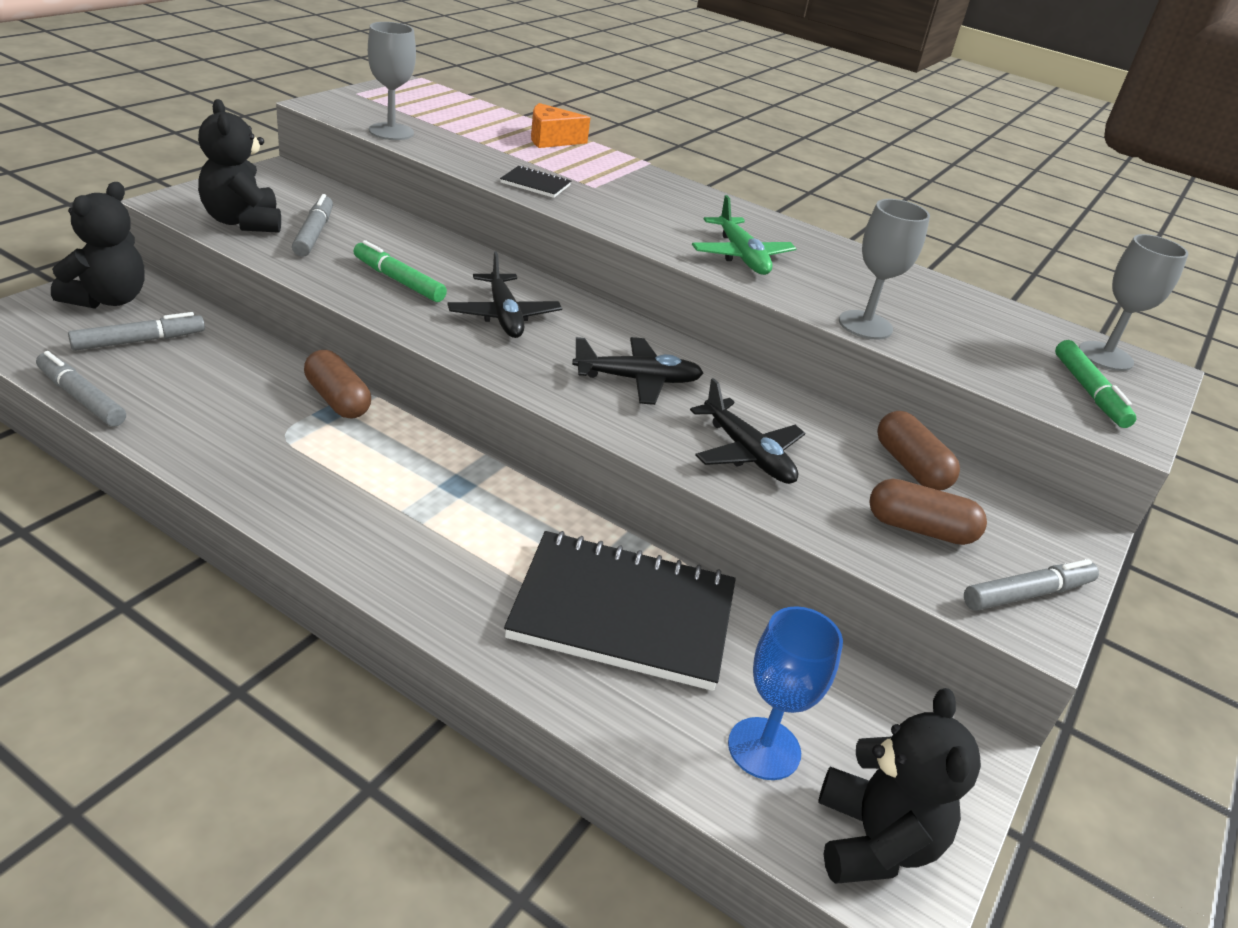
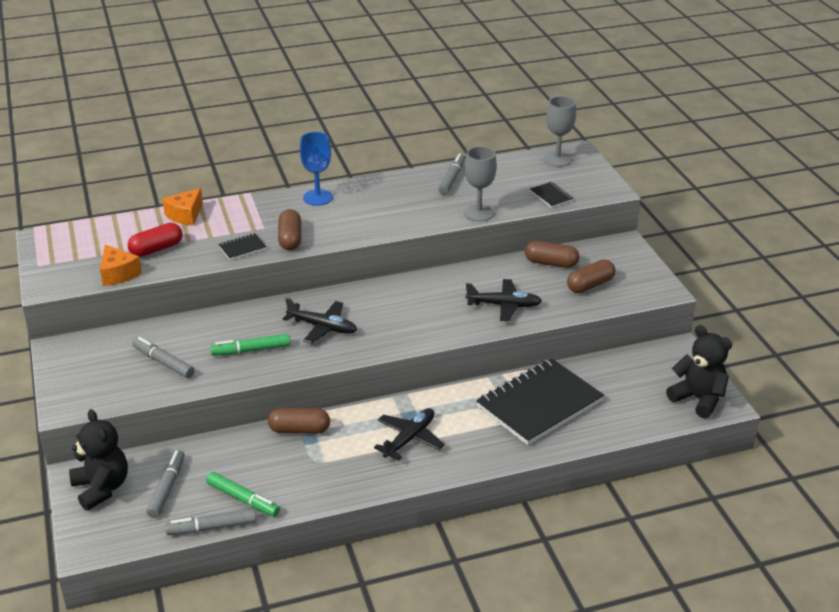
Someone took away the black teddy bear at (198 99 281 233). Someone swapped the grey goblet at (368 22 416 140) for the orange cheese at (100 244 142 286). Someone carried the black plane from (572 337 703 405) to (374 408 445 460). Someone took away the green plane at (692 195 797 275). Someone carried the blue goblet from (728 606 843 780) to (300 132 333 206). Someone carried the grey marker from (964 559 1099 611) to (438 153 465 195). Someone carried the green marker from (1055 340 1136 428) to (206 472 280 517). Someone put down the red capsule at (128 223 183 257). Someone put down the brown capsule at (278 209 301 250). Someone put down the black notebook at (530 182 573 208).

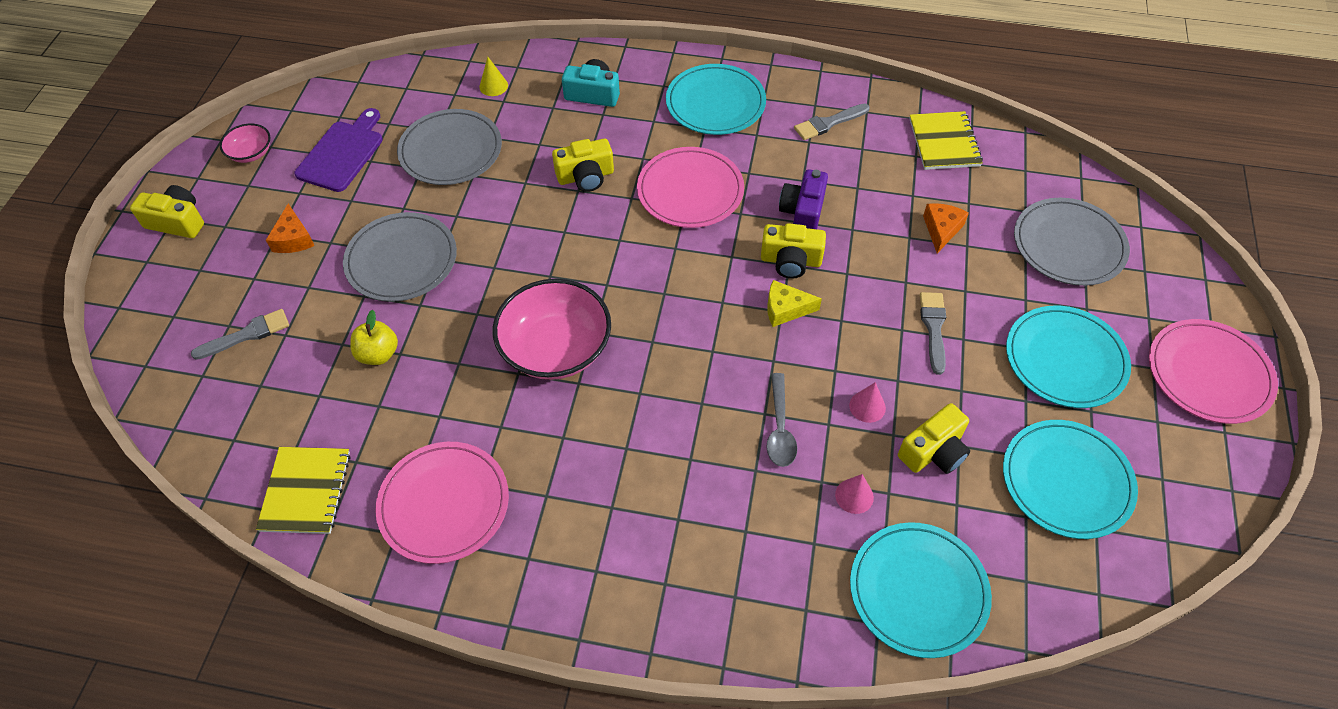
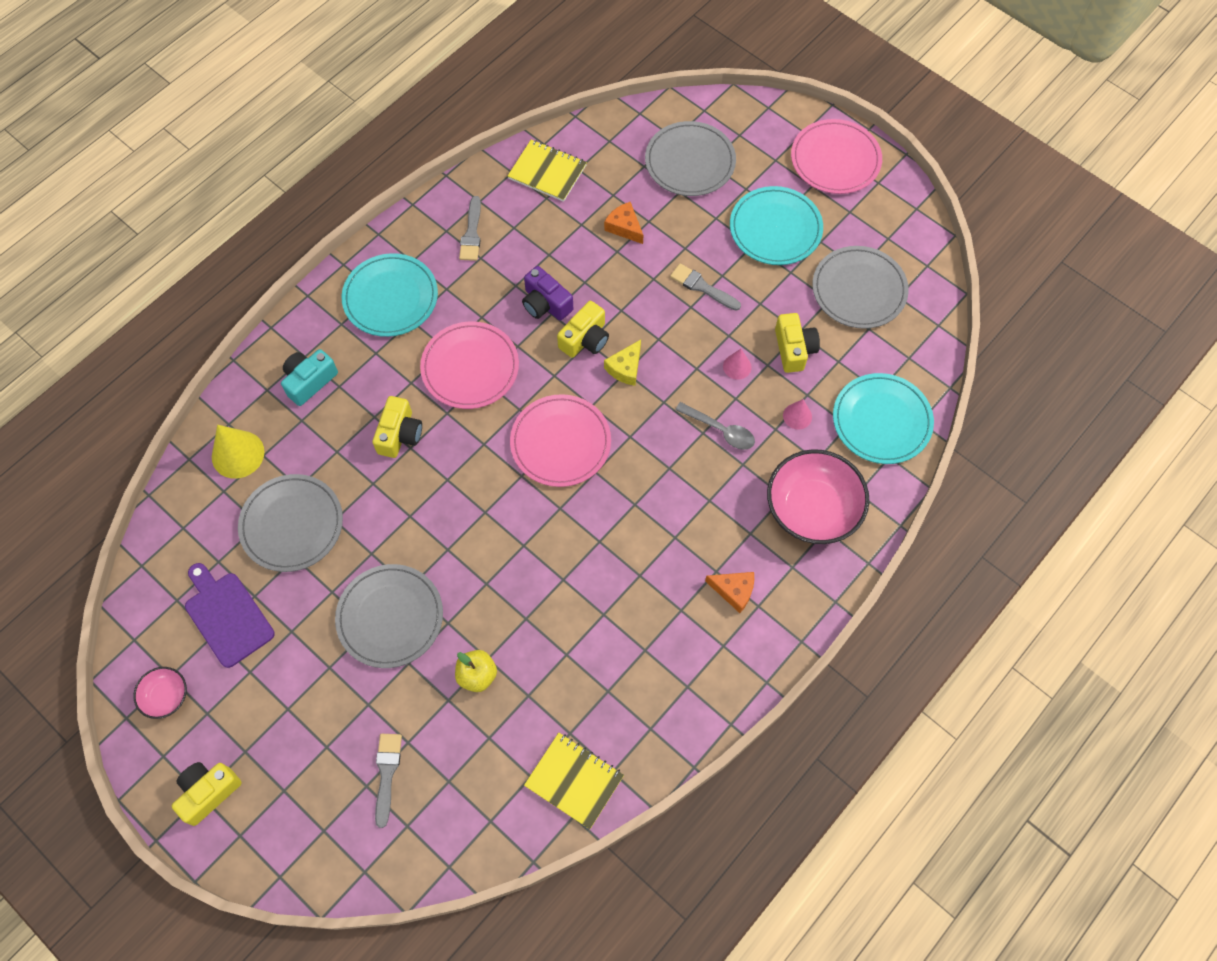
Someone carried the orange cheese from (266 203 315 253) to (705 572 754 613). Someone carried the pink plate from (375 442 509 564) to (510 394 611 487). Someone scaled the yellow cone at (479 57 508 96) by 1.78. Someone carried the pink bowl from (493 279 611 380) to (767 449 869 544). Someone repainted the turquoise plate at (1003 420 1138 539), which became the grey plate at (812 246 909 329).

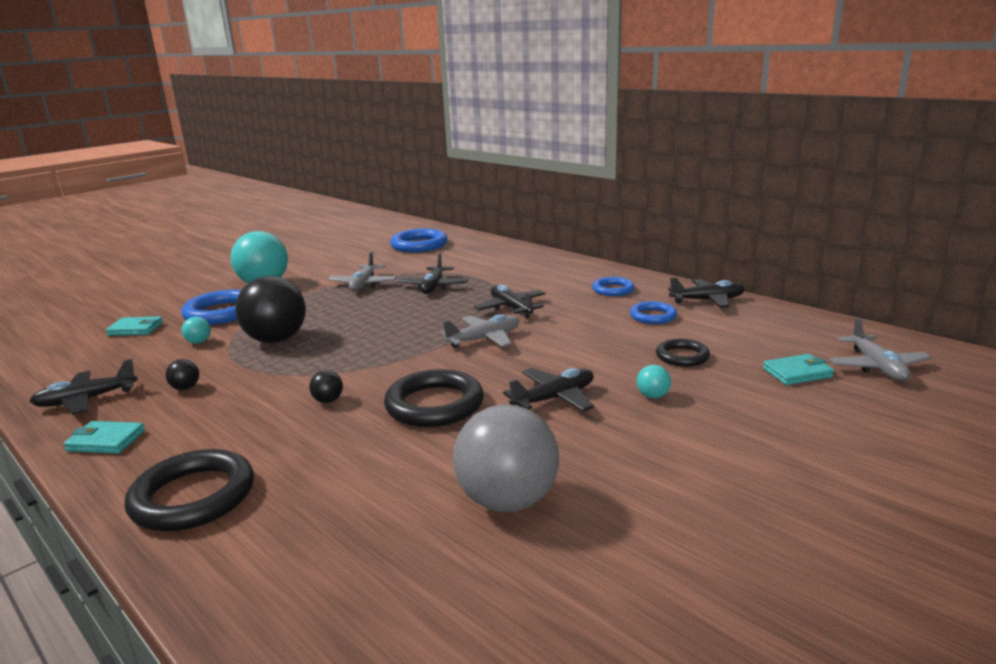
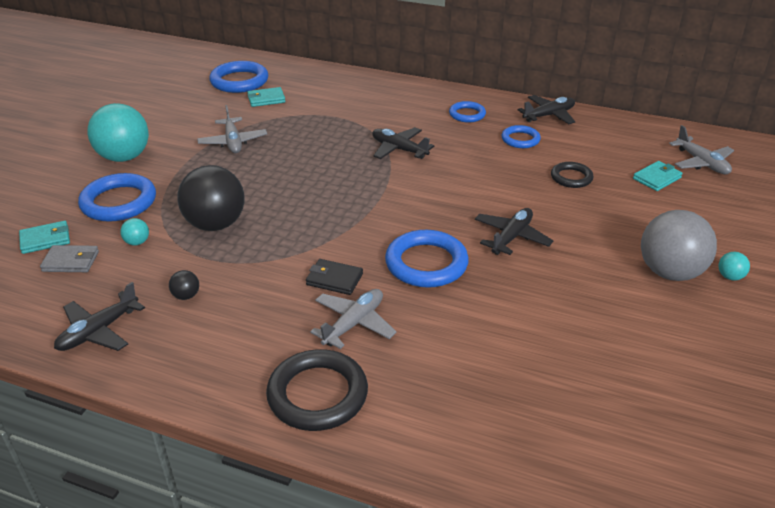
Someone carried the turquoise wallet from (63 421 145 454) to (247 87 286 107). Someone swapped the black ball at (309 370 343 403) for the black wallet at (306 259 363 295). Someone repainted the black ring at (384 369 484 427), which became the blue ring at (385 230 469 288). Someone took away the black plane at (398 253 468 294). Someone carried the grey plane from (440 314 520 348) to (310 289 397 349). Someone carried the grey ball from (453 404 559 512) to (641 210 717 281). Someone carried the turquoise ball from (637 365 671 399) to (718 252 750 281). Someone put down the grey wallet at (40 245 99 272).

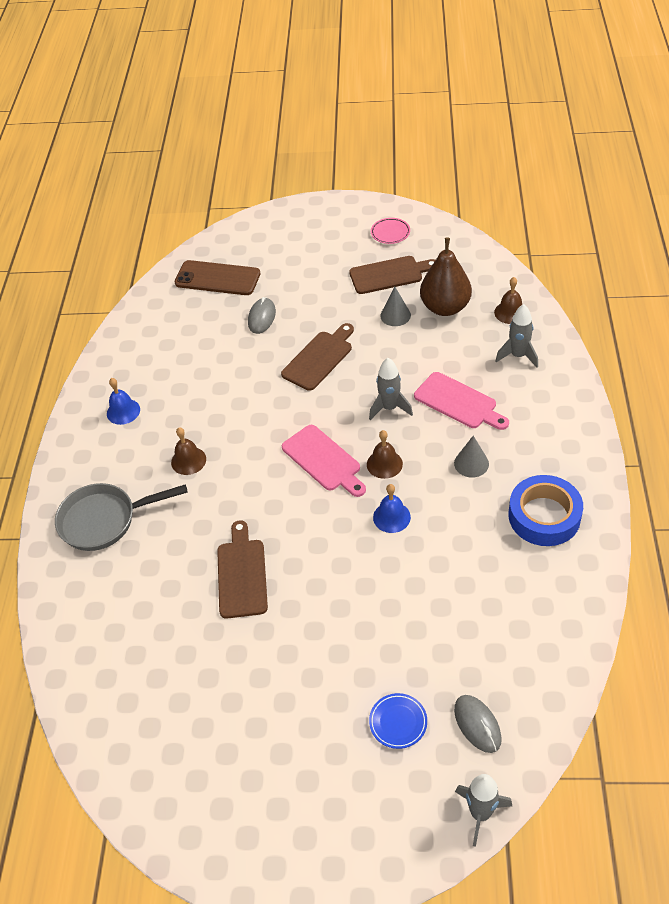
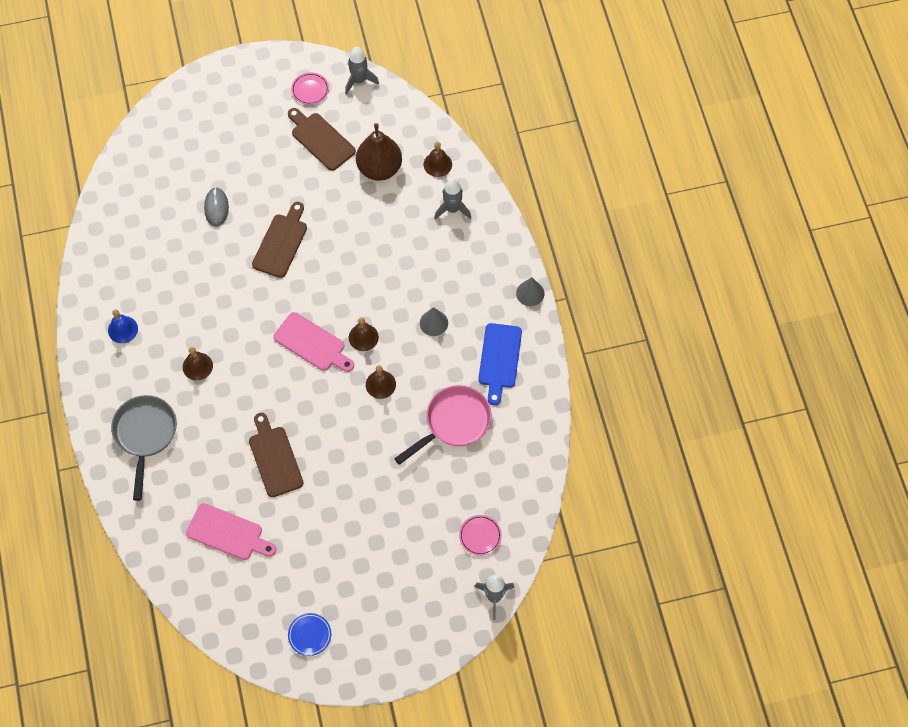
Someone rotated the grey pan at (55 483 188 551) by 120 degrees clockwise. Someone took away the brown phone at (175 260 260 295). Someone rotated the brown cutting board at (349 256 435 294) by 105 degrees counterclockwise. Someone carried the grey rocket from (369 358 413 420) to (345 47 379 94). Someone carried the blue plate from (369 693 427 749) to (288 613 331 656). Someone repainted the blue bell at (373 484 411 533), which became the brown bell at (366 365 396 399). Someone carried the grey cone from (380 287 411 326) to (516 277 544 306). Someone carried the pink cutting board from (414 372 509 430) to (186 503 276 560). Someone swapped the grey mouse at (454 695 502 753) for the pink plate at (459 515 502 556). Someone swapped the blue tape at (509 475 583 546) for the blue cutting board at (478 323 522 405). Someone put down the pink pan at (394 385 492 465).

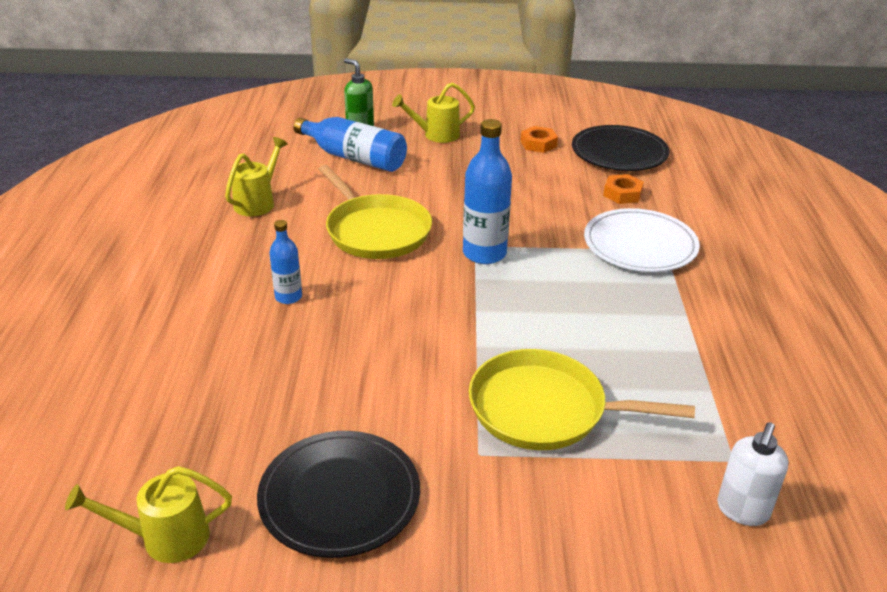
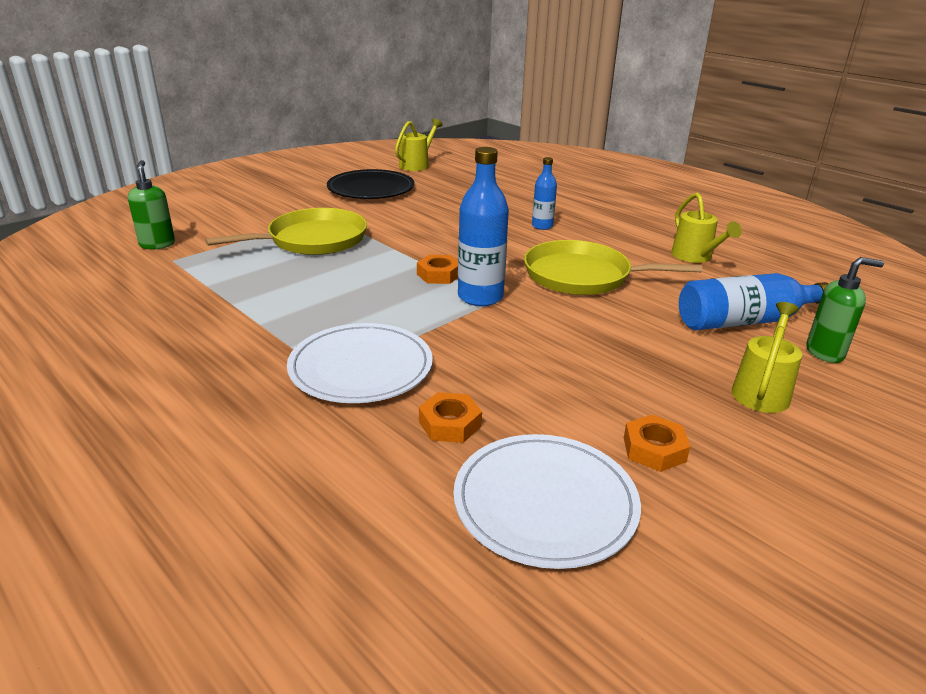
Someone repainted the black plate at (572 125 669 171), which became the white plate at (453 434 641 569). Someone repainted the white soap dispenser at (717 422 788 526), which became the green soap dispenser at (128 160 175 249). Someone put down the orange nut at (417 255 458 284).

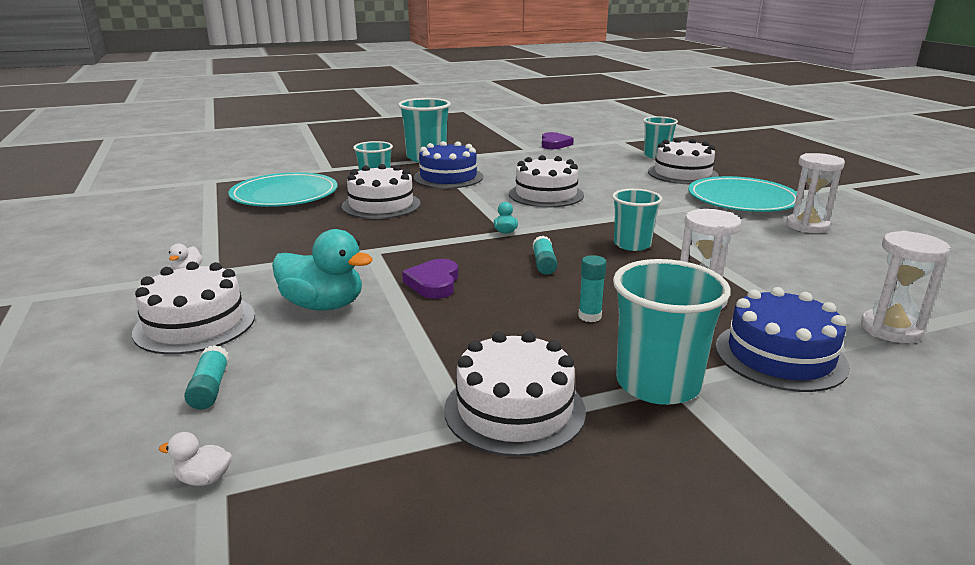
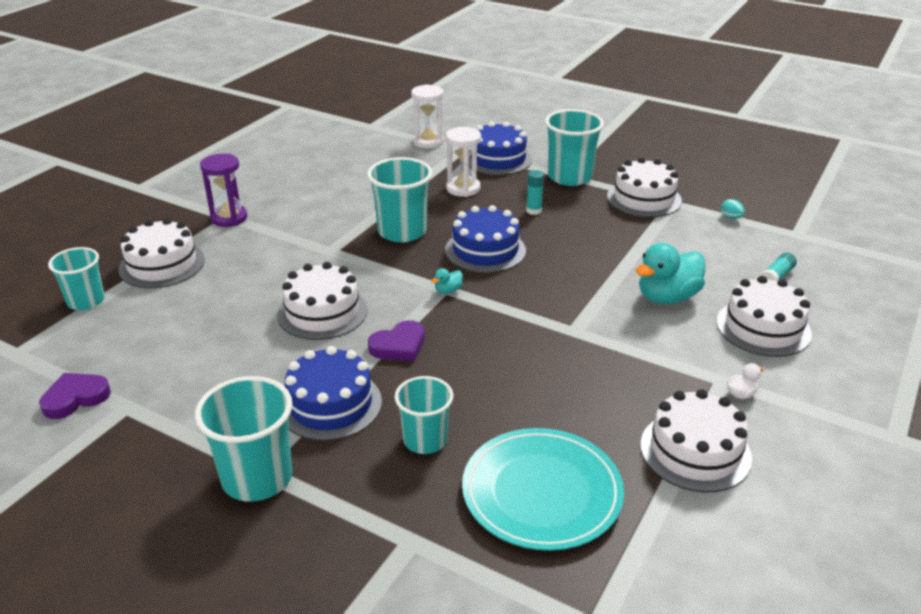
Someone took away the white duck at (159 432 232 486). Someone rotated the turquoise duck at (272 229 373 311) by 105 degrees counterclockwise. Someone carried the white cake from (342 164 421 219) to (640 389 752 493). Someone carried the purple heart from (402 259 458 299) to (368 320 425 361). Someone swapped the turquoise glue stick at (533 235 558 275) for the blue cake at (445 205 526 273). Someone scaled the turquoise cup at (612 189 662 251) by 1.51. Someone swapped the turquoise plate at (688 176 797 212) for the purple hourglass at (200 154 247 227). Someone took away the white hourglass at (786 153 845 233). Someone put down the turquoise egg at (721 199 745 219).

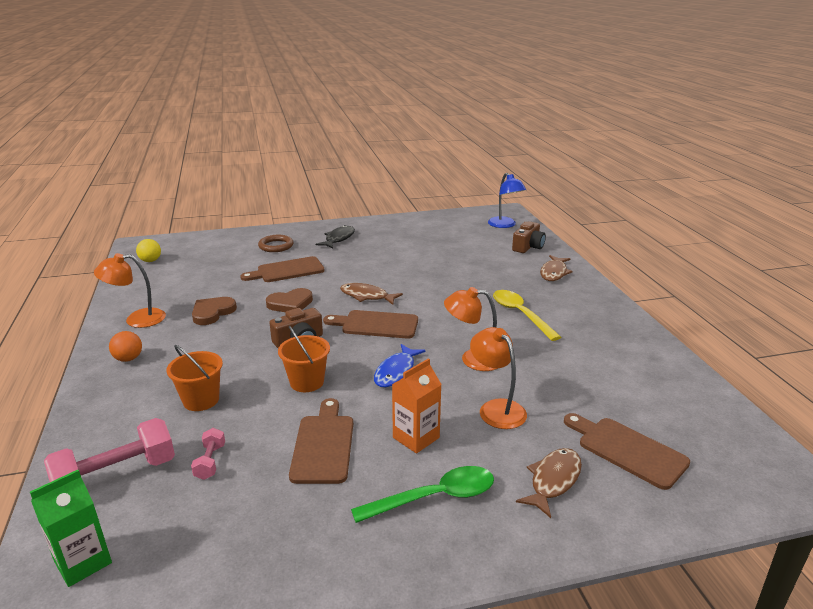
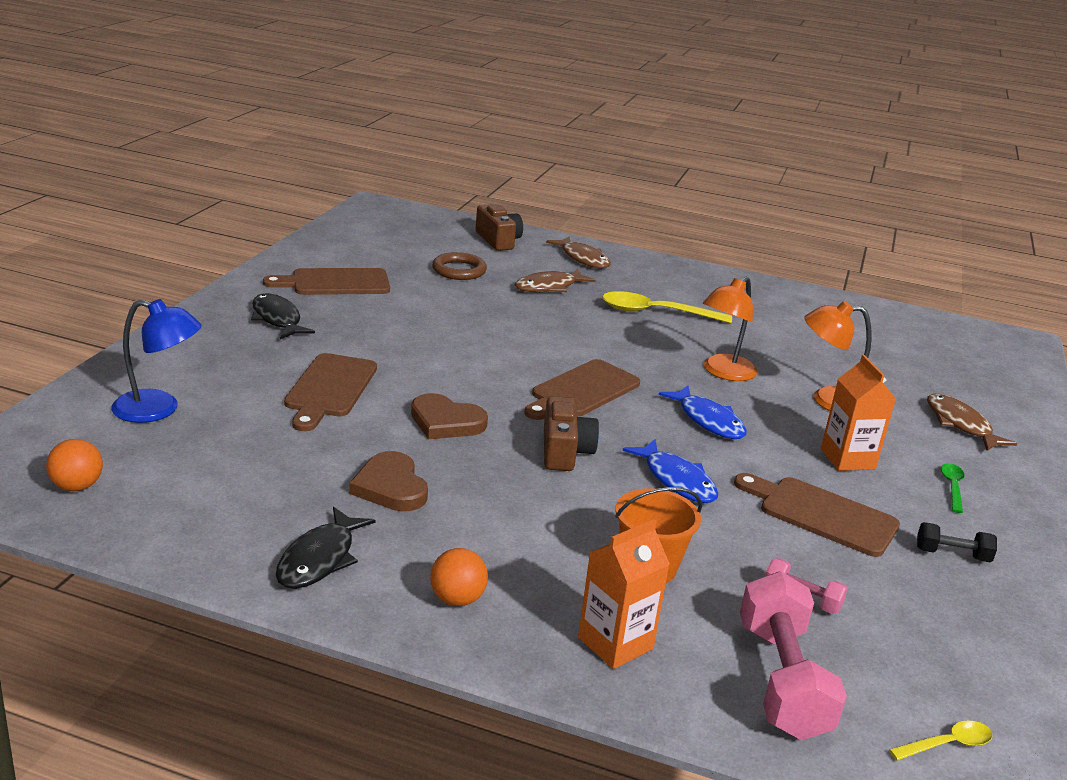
Someone swapped the green carton at (30 470 112 587) for the yellow spoon at (889 721 993 761). Someone swapped the orange lamp at (94 253 166 328) for the black fish at (276 507 376 589). Someone repainted the yellow ball at (136 239 161 262), which became the orange ball at (46 439 103 491). Someone carried the brown ring from (258 235 294 252) to (432 252 487 280). Someone rotated the brown heart at (266 288 313 312) by 105 degrees clockwise. Someone swapped the orange bucket at (278 326 330 392) for the blue fish at (623 439 718 503). Someone carried the brown fish from (340 283 403 305) to (515 268 596 292). Someone scaled the green spoon at (351 466 494 523) by 0.50. Someone carried the blue lamp from (488 173 526 228) to (111 299 202 423). Someone carried the brown cutting board from (564 413 690 490) to (263 268 390 295). Someone put down the orange carton at (578 519 670 669). Someone put down the black dumbbell at (917 522 997 562).

